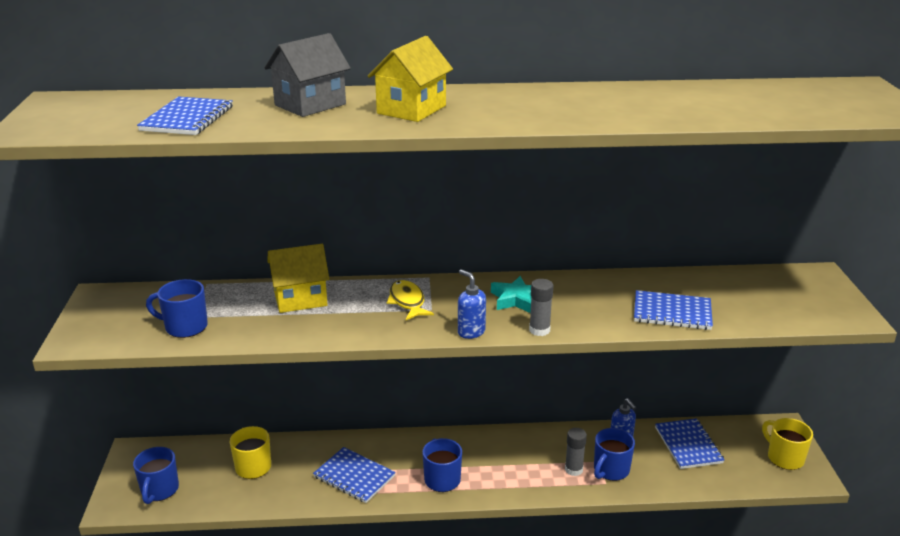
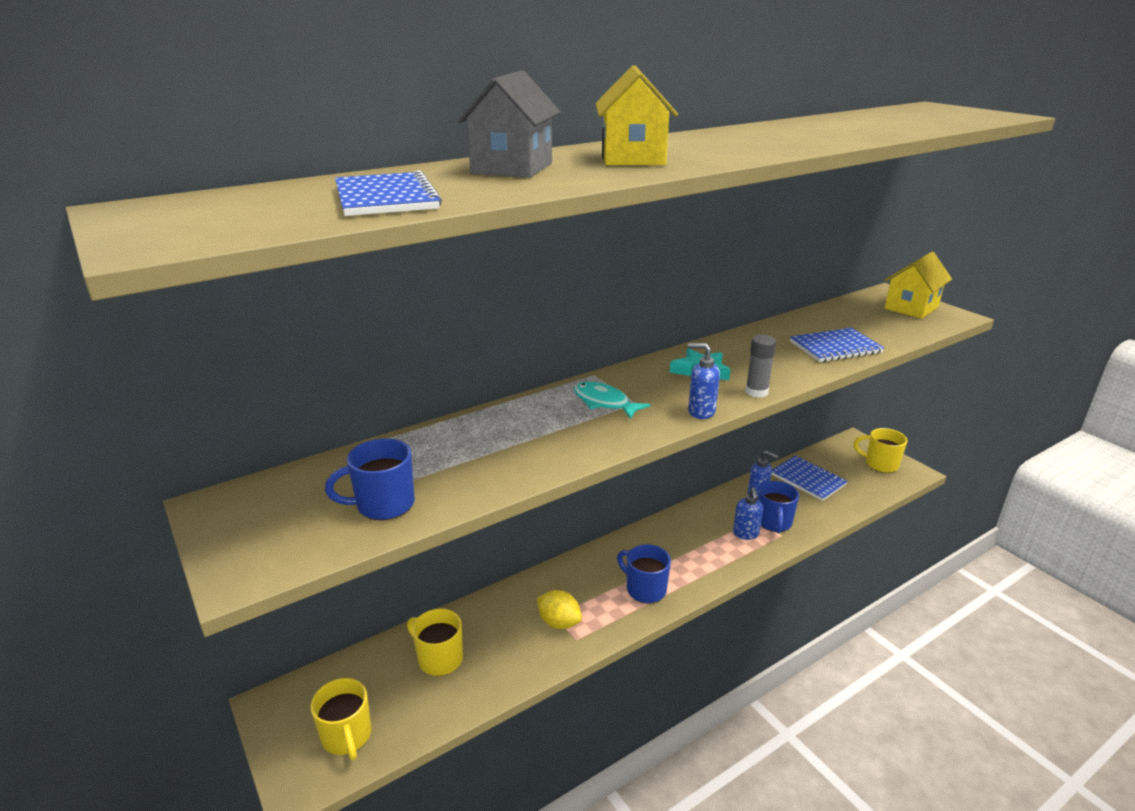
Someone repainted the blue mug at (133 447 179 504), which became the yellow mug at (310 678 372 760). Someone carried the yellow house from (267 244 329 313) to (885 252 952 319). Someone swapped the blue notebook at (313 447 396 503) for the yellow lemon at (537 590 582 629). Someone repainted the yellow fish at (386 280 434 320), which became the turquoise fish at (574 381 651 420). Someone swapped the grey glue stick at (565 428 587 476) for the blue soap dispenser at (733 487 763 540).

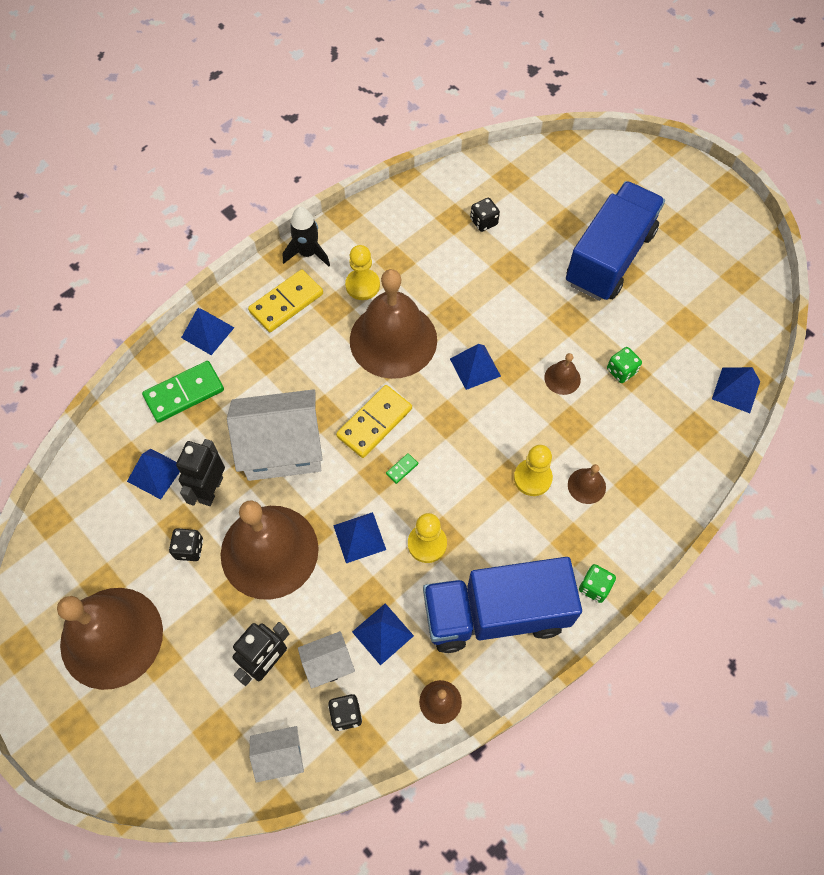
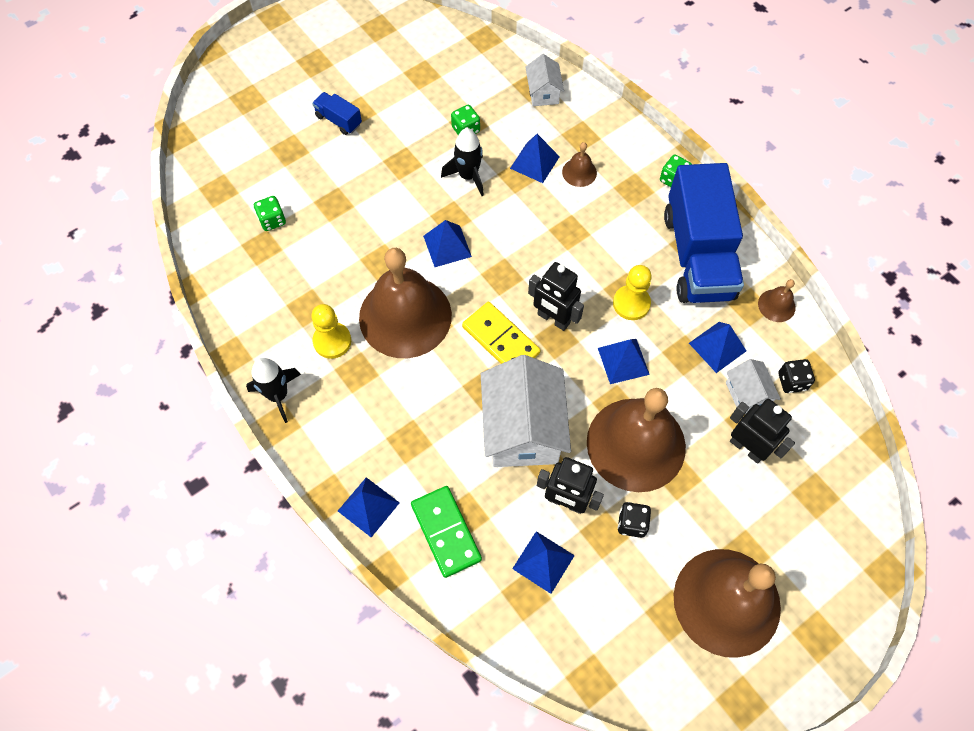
Someone took away the yellow domino at (248 269 323 332). Someone carried the white house from (249 726 304 783) to (525 54 564 106). Someone swapped the green domino at (386 453 418 484) for the black robot at (528 262 584 331). Someone repainted the black dice at (470 198 500 232), which became the green dice at (254 196 286 231). Someone took away the yellow pawn at (514 445 553 496). Someone swapped the brown bell at (544 353 581 395) for the black rocket at (441 128 484 196). Someone scaled the blue truck at (566 181 665 301) by 0.41. Someone carried the blue pyramid from (712 367 760 413) to (510 134 560 183).

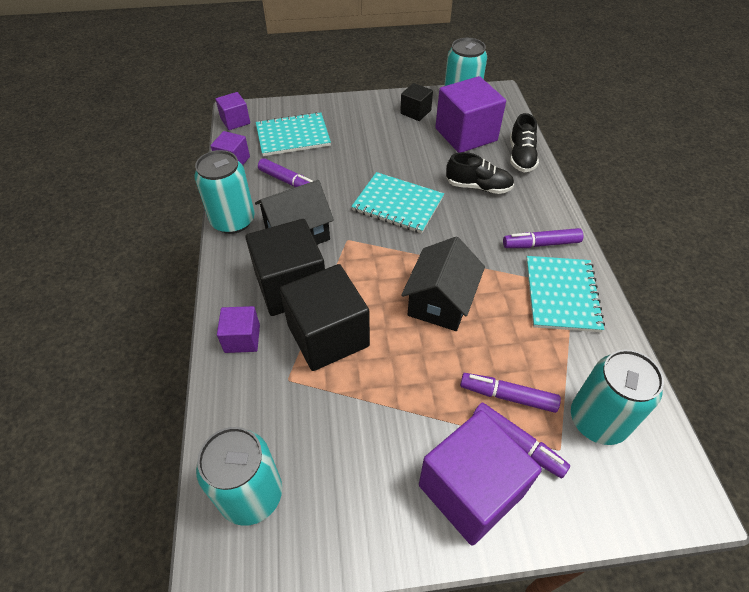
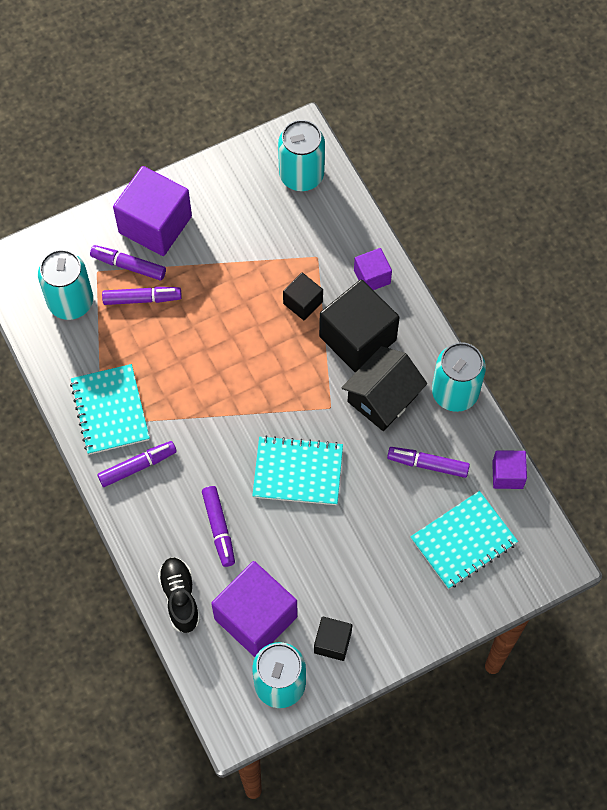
Someone took away the purple cube at (216 92 250 130). Someone scaled the black cube at (280 264 370 371) by 0.52. Someone took away the black house at (401 236 485 331). Someone swapped the black shoe at (446 152 514 194) for the purple marker at (202 486 235 567).

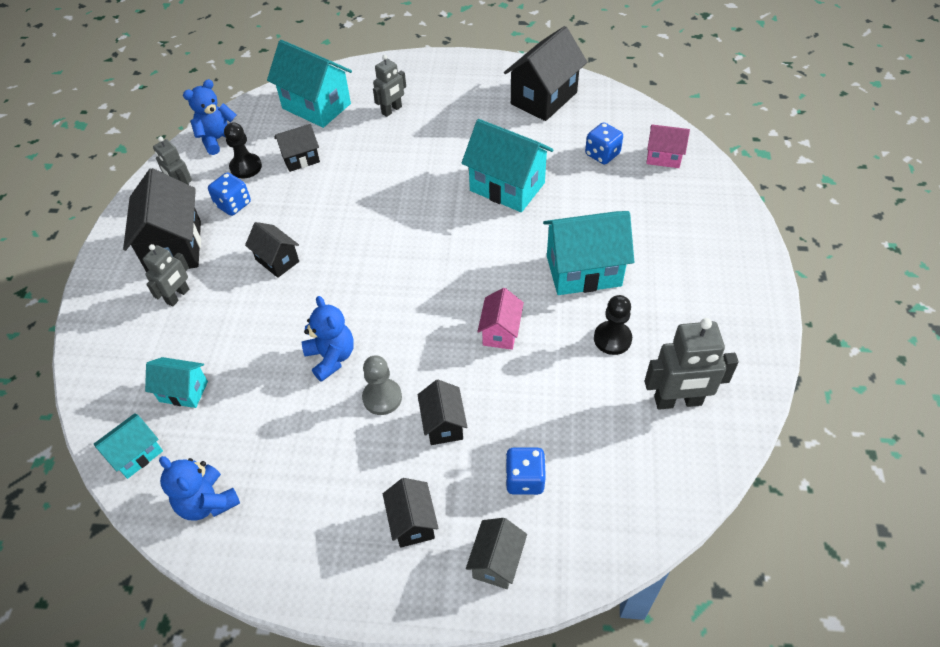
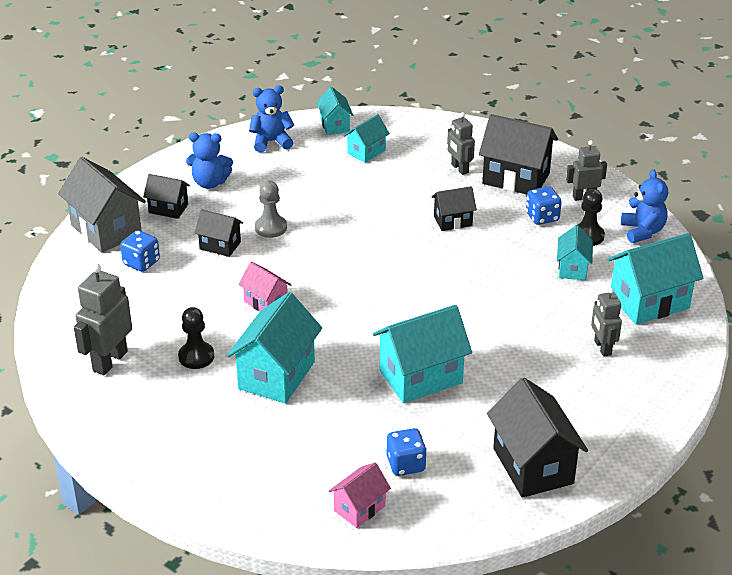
Someone repainted the black house at (274 124 320 172), which became the turquoise house at (557 225 593 280). Someone carried the blue teddy bear from (302 296 354 382) to (186 133 233 189). Someone scaled the grey house at (466 518 527 589) by 1.80.

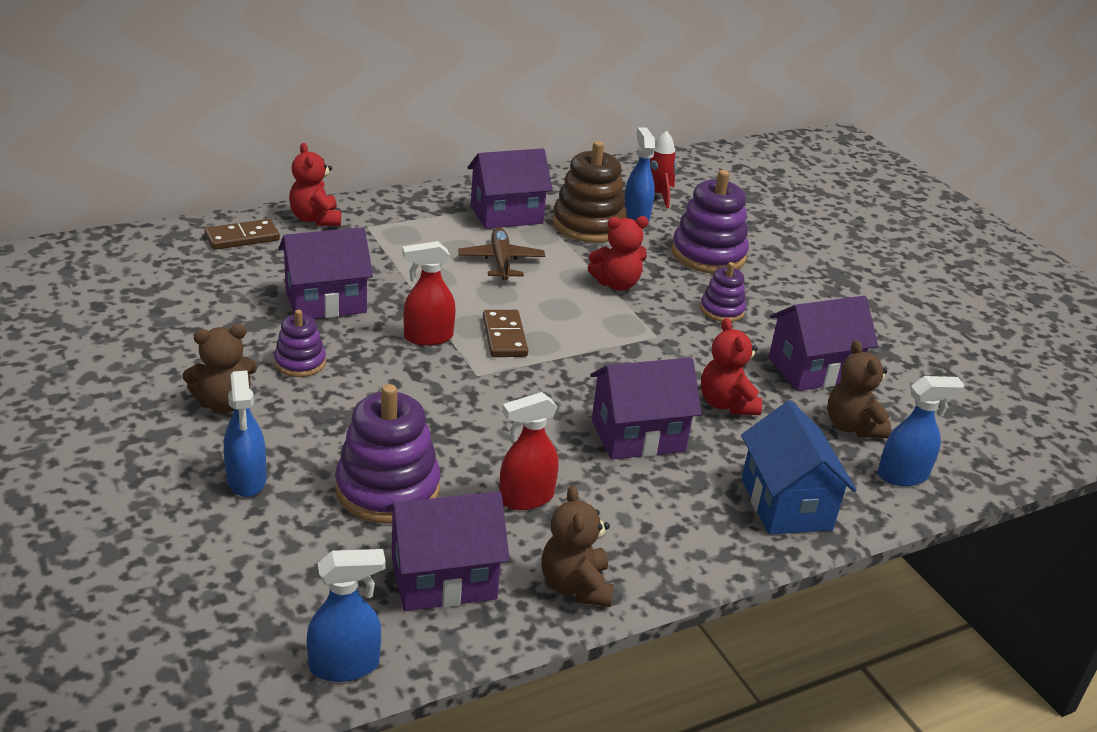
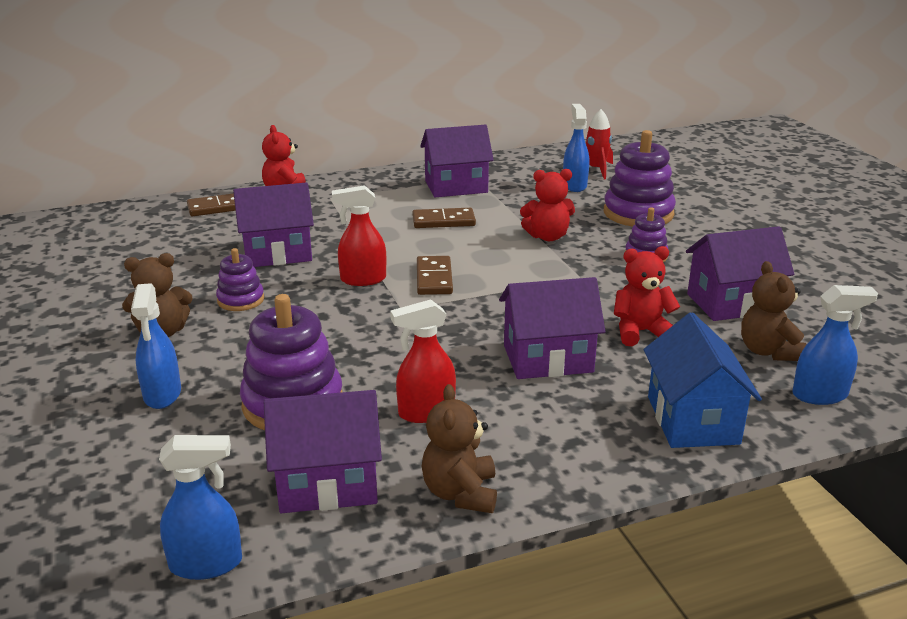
Someone swapped the brown plane at (458 227 545 280) for the brown domino at (412 208 476 228). Someone took away the brown stacking toy at (553 141 627 243). Someone rotated the red teddy bear at (701 318 762 415) by 90 degrees clockwise.

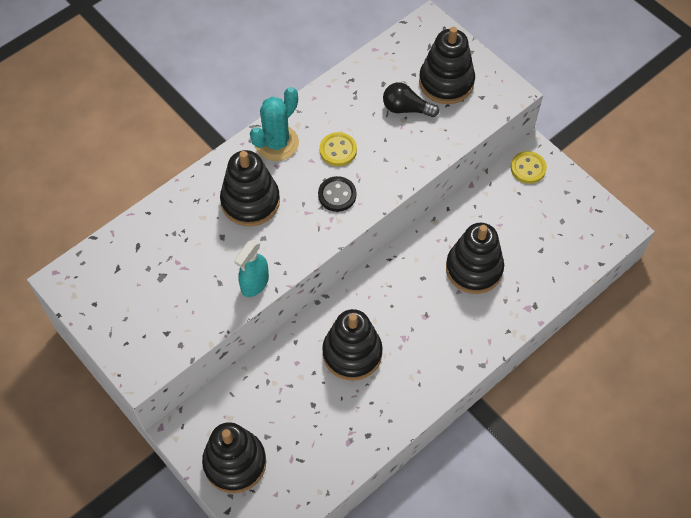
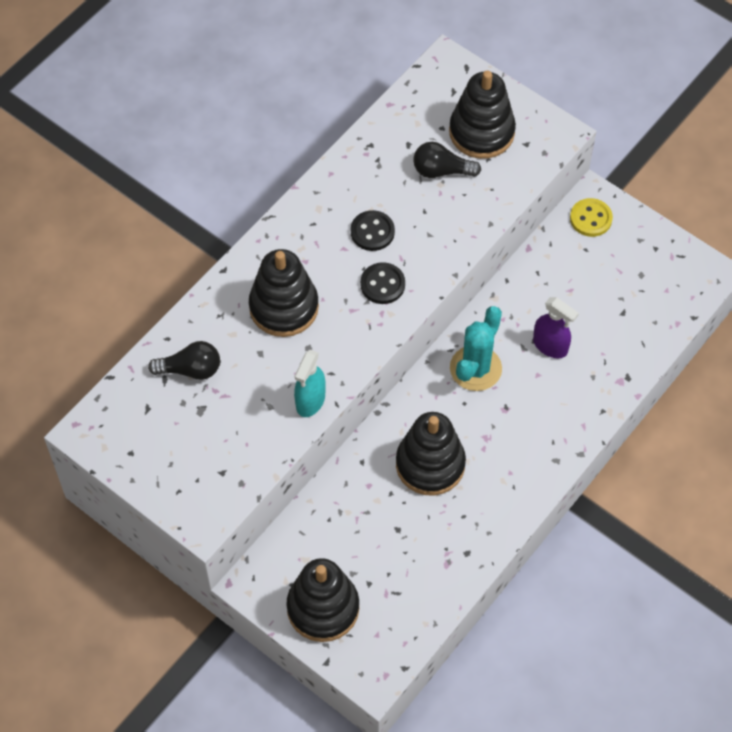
Someone carried the turquoise cactus from (250 87 299 161) to (450 306 502 391). Someone repainted the yellow button at (319 132 357 166), which became the black button at (351 210 395 251). Someone swapped the black stacking toy at (446 223 504 294) for the purple spray bottle at (533 297 579 358). Someone put down the black light bulb at (148 341 220 380).

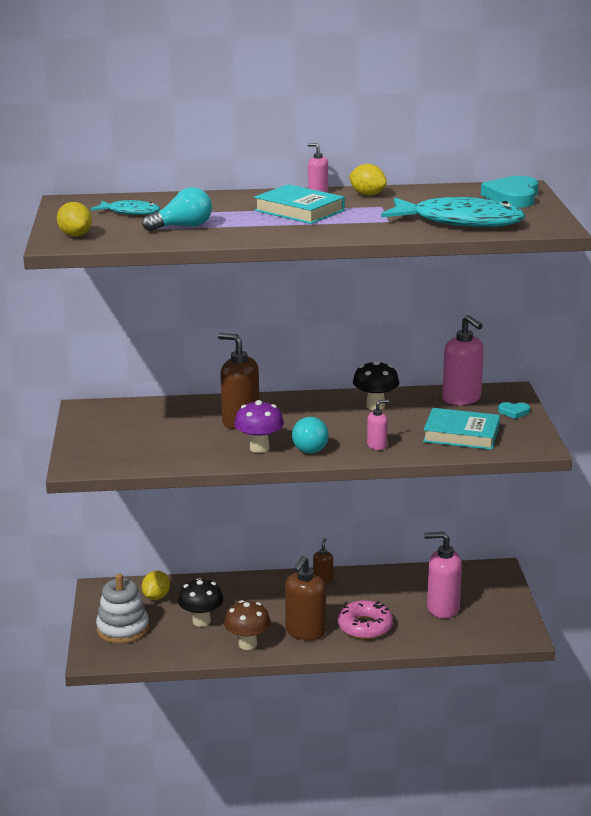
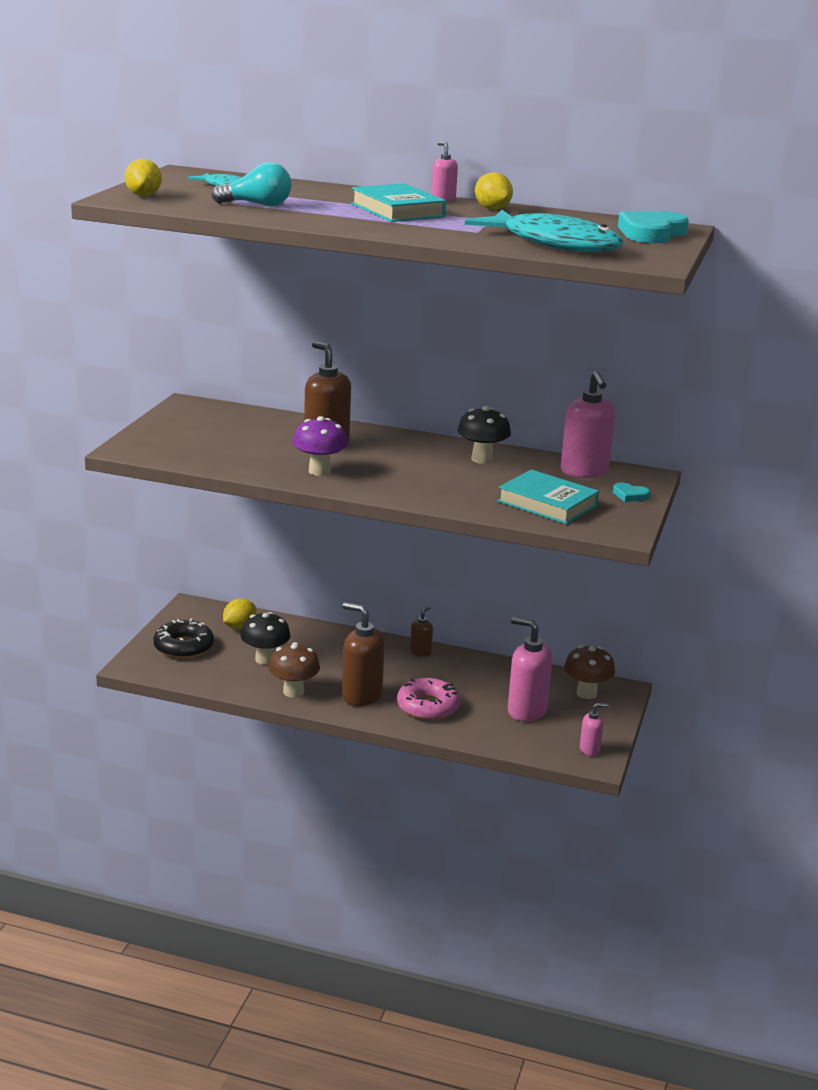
Someone swapped the white stacking toy at (96 574 149 644) for the black donut at (154 619 214 659). Someone rotated the brown soap dispenser at (285 556 326 640) by 75 degrees clockwise. Someone took away the turquoise light bulb at (292 417 329 454). Someone carried the pink soap dispenser from (367 400 389 450) to (580 703 608 756). Someone put down the brown mushroom at (564 645 615 699).

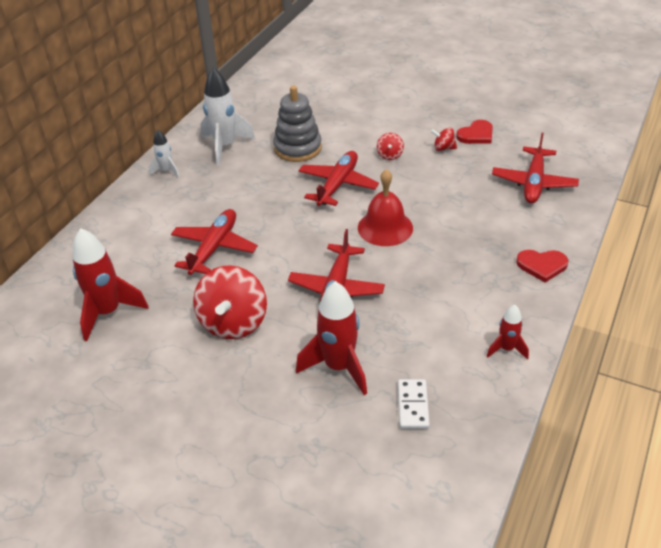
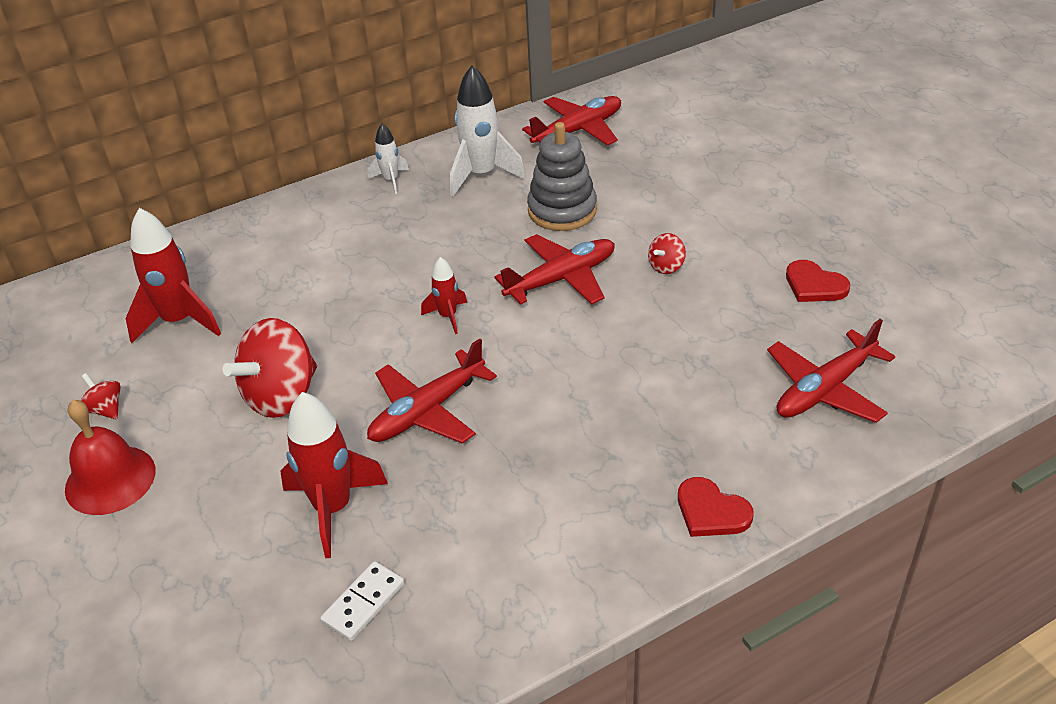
Someone carried the red plane from (171 209 258 275) to (522 96 621 146). Someone carried the red bell from (358 169 413 246) to (65 400 156 515). Someone carried the red spinning top from (431 128 457 151) to (81 373 121 419). Someone rotated the red heart at (456 120 493 144) by 45 degrees clockwise. Someone carried the red rocket from (487 305 529 360) to (421 257 467 334).

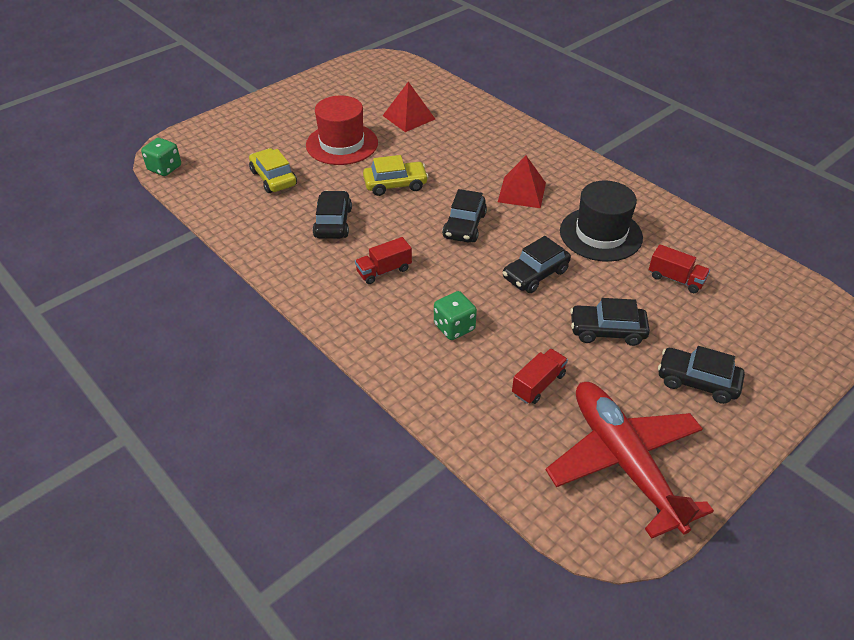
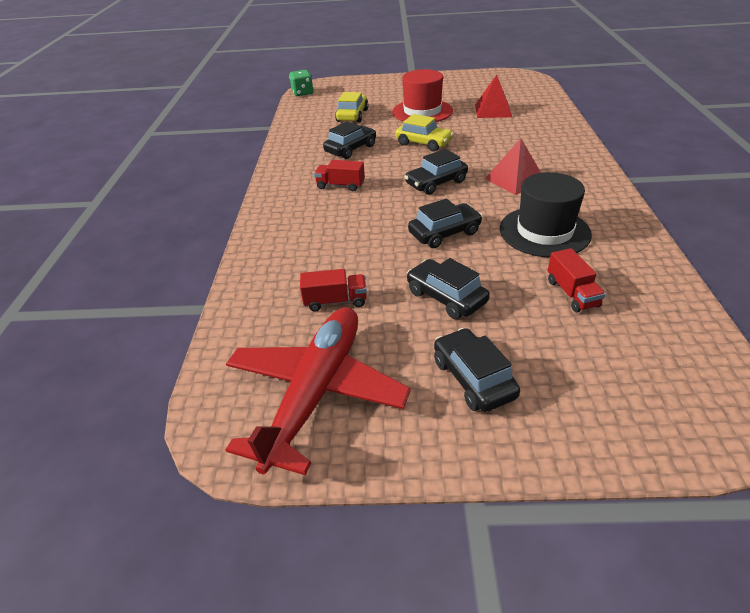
Someone took away the green dice at (434 291 477 340). Someone rotated the black car at (503 236 571 293) by 150 degrees clockwise.

